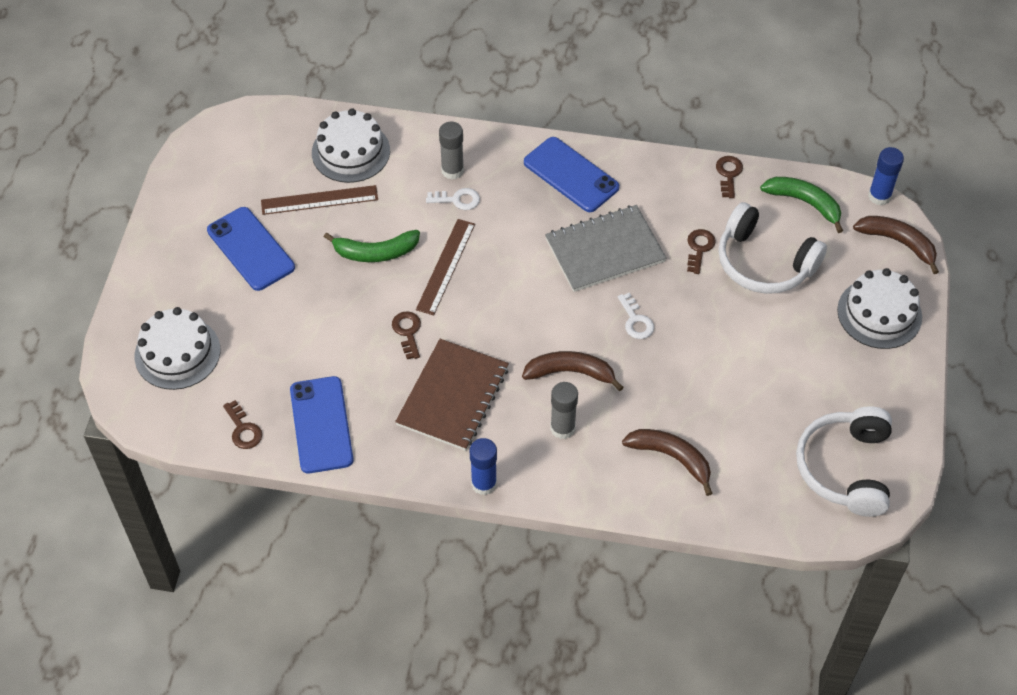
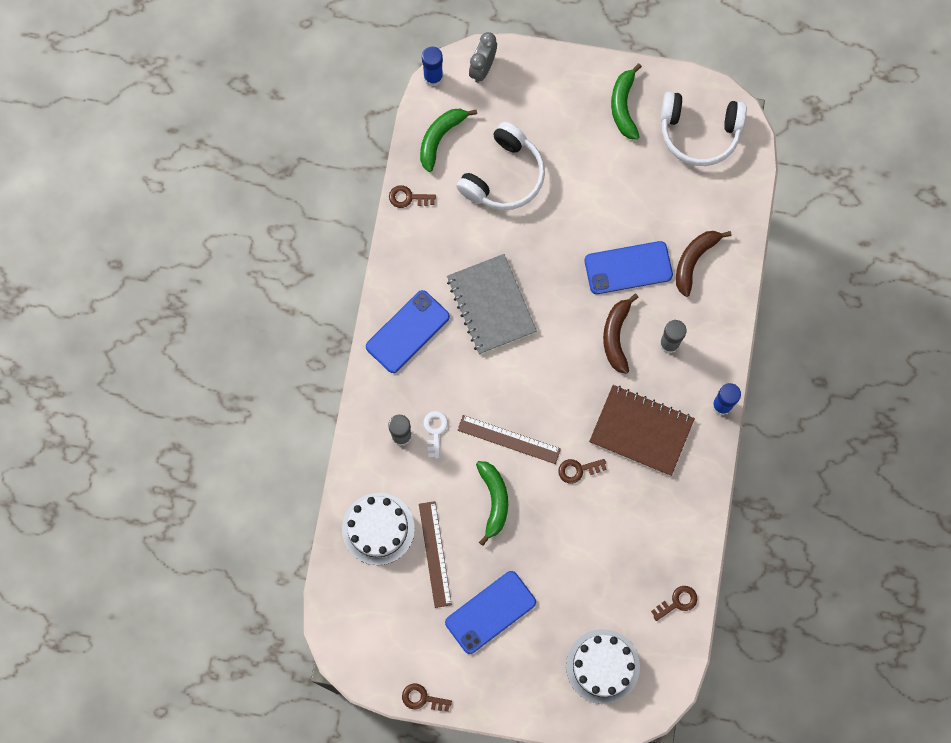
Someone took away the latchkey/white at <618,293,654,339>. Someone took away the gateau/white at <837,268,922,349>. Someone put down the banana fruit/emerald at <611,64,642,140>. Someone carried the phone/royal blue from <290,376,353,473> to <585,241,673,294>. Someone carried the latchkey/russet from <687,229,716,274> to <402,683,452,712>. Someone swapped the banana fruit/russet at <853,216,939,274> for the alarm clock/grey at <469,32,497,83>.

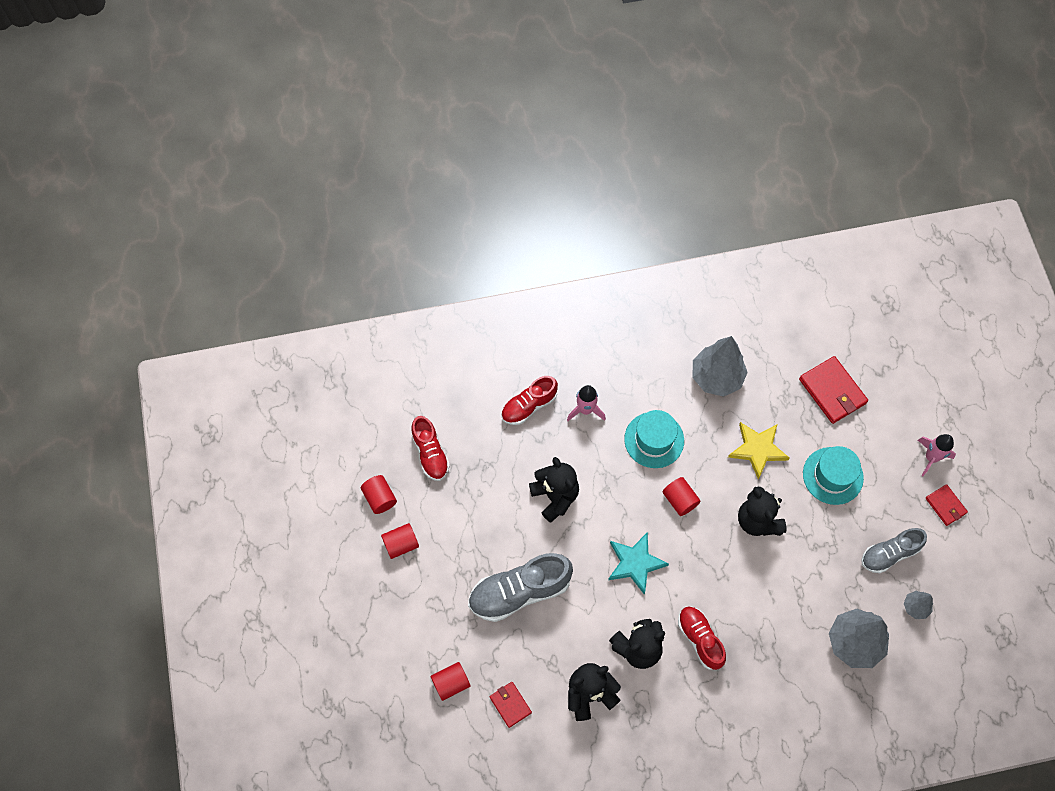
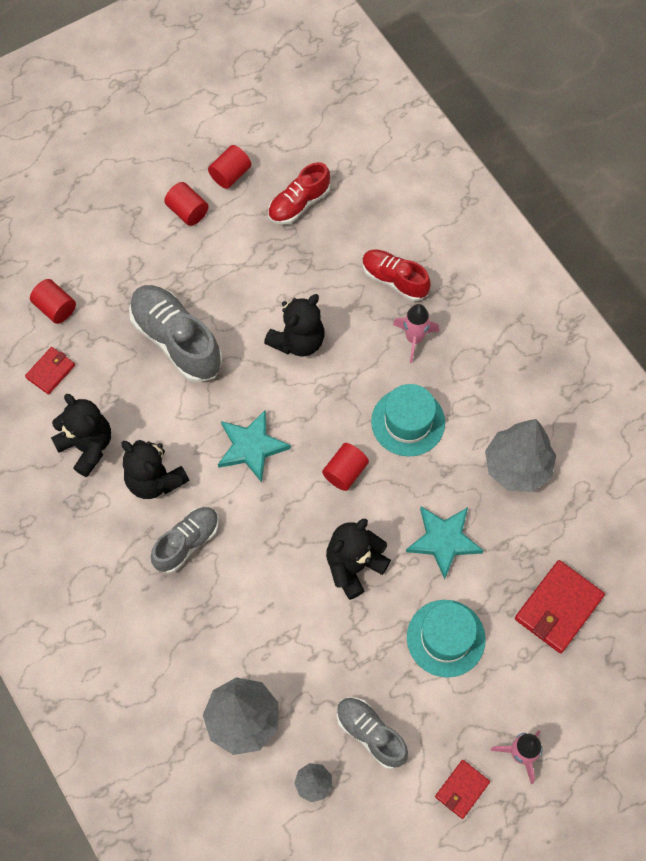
Someone repainted the lace-up shoe/red at <678,606,726,670>, which became the lace-up shoe/grey at <151,507,219,574>. Someone repainted the star shape/bright yellow at <728,422,789,480>, which became the star shape/turquoise at <406,507,484,580>.

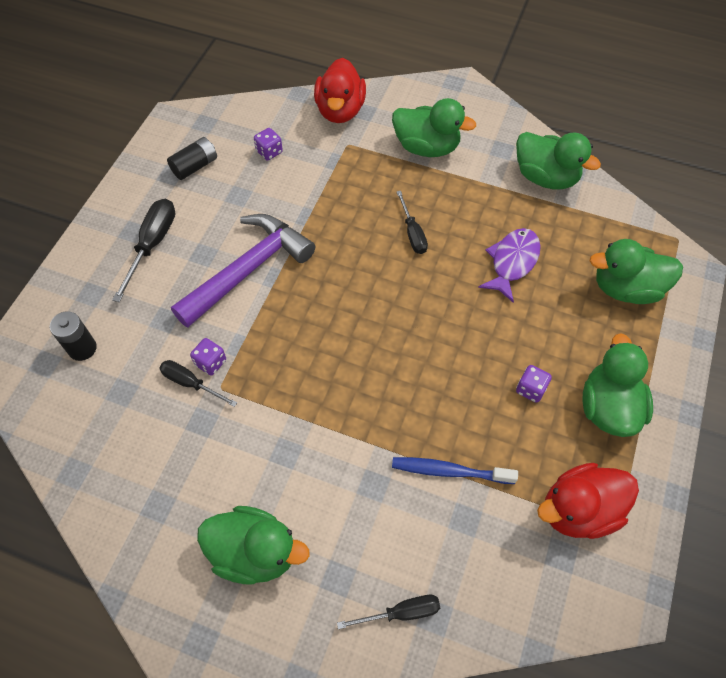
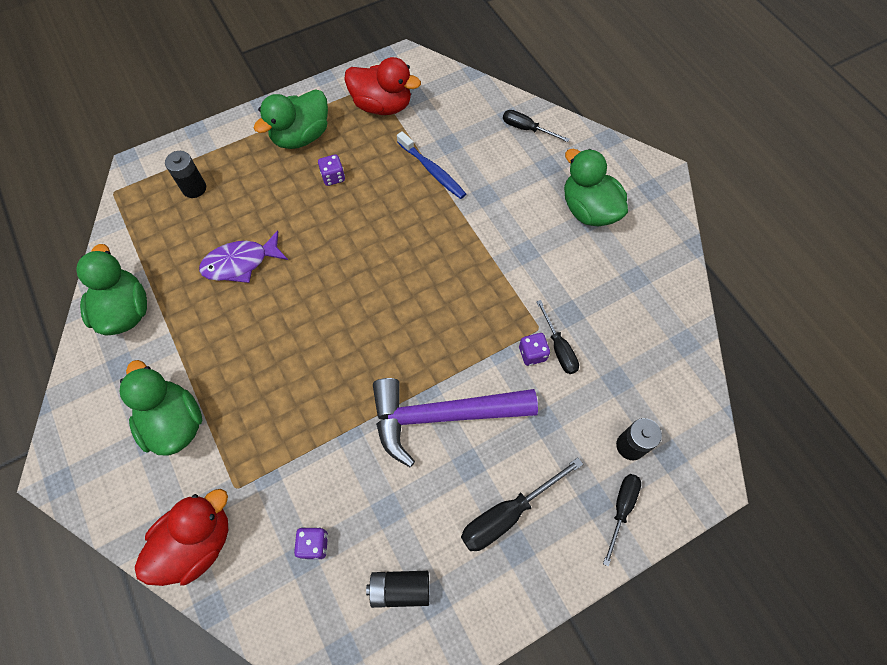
Someone carried the screwdriver/jet-black from <396,191,428,254> to <603,474,641,567>. Someone swapped the rubber duck/emerald at <589,239,683,304> for the battery/jet-black at <165,151,206,198>.

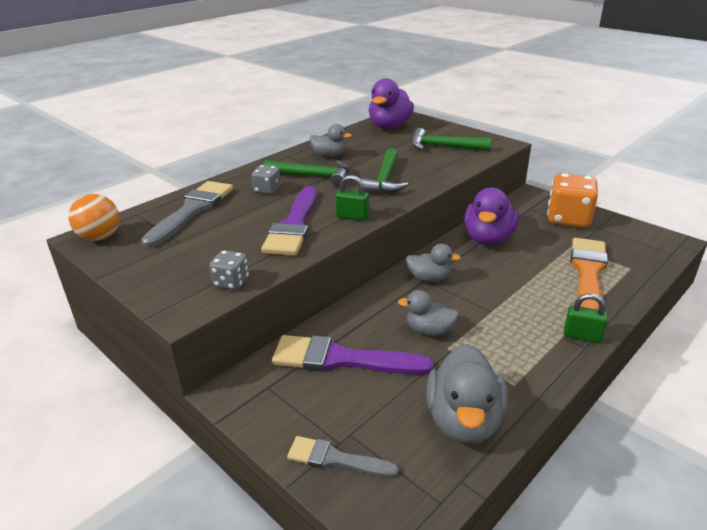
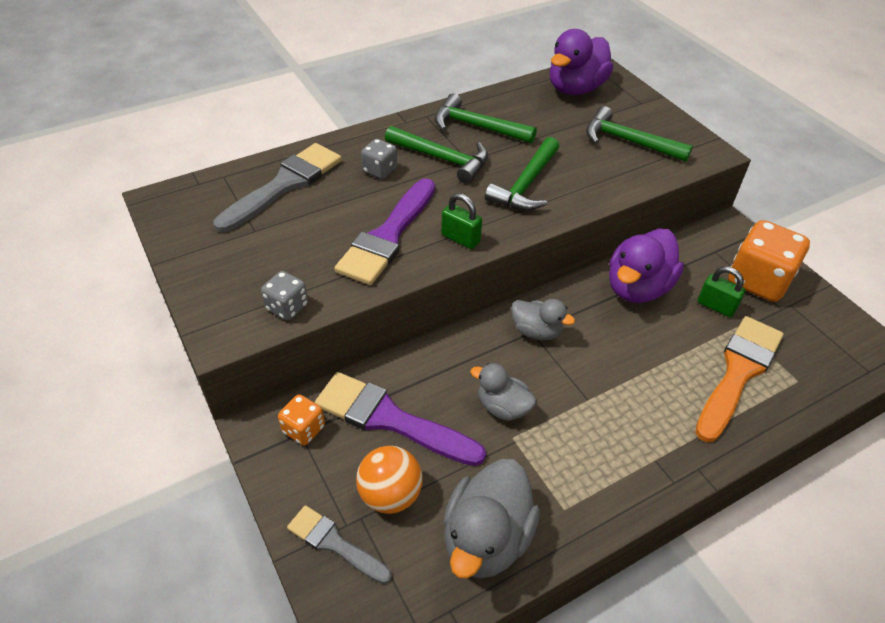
Someone put down the die/bright orange at <278,394,325,445>. Someone carried the ball/bright orange from <68,194,120,241> to <356,446,422,514>. Someone carried the lock/emerald from <564,293,608,343> to <698,267,745,317>. Someone swapped the rubber duck/grey at <310,124,352,157> for the hammer/emerald at <435,93,537,143>.

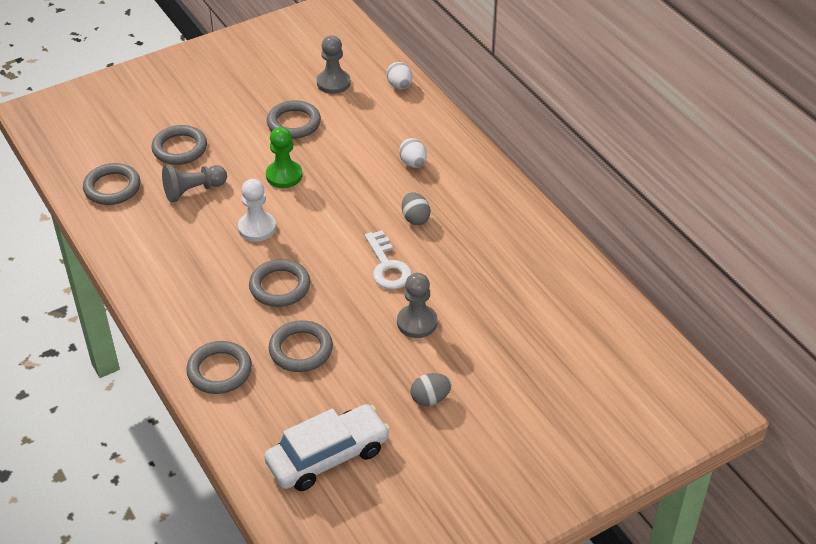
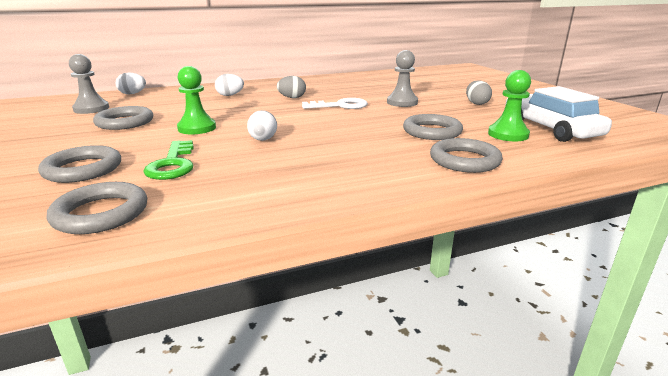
Someone took away the torus/grey at <249,259,310,307>. Someone put down the game pawn/emerald at <488,70,531,141>. Someone swapped the game pawn/grey at <162,165,227,202> for the latchkey/emerald at <143,140,194,180>. Someone swapped the game pawn/white at <238,179,276,242> for the egg/white at <247,110,277,141>.

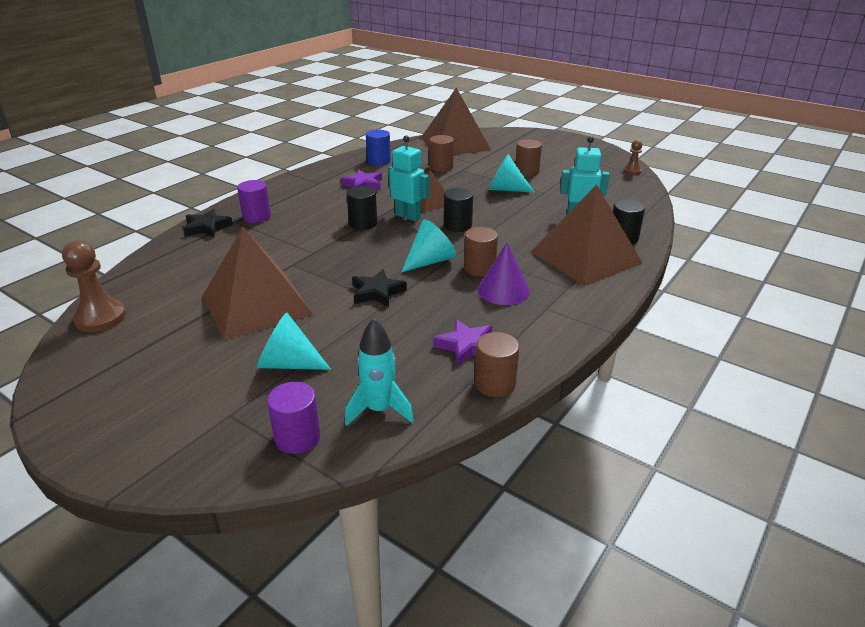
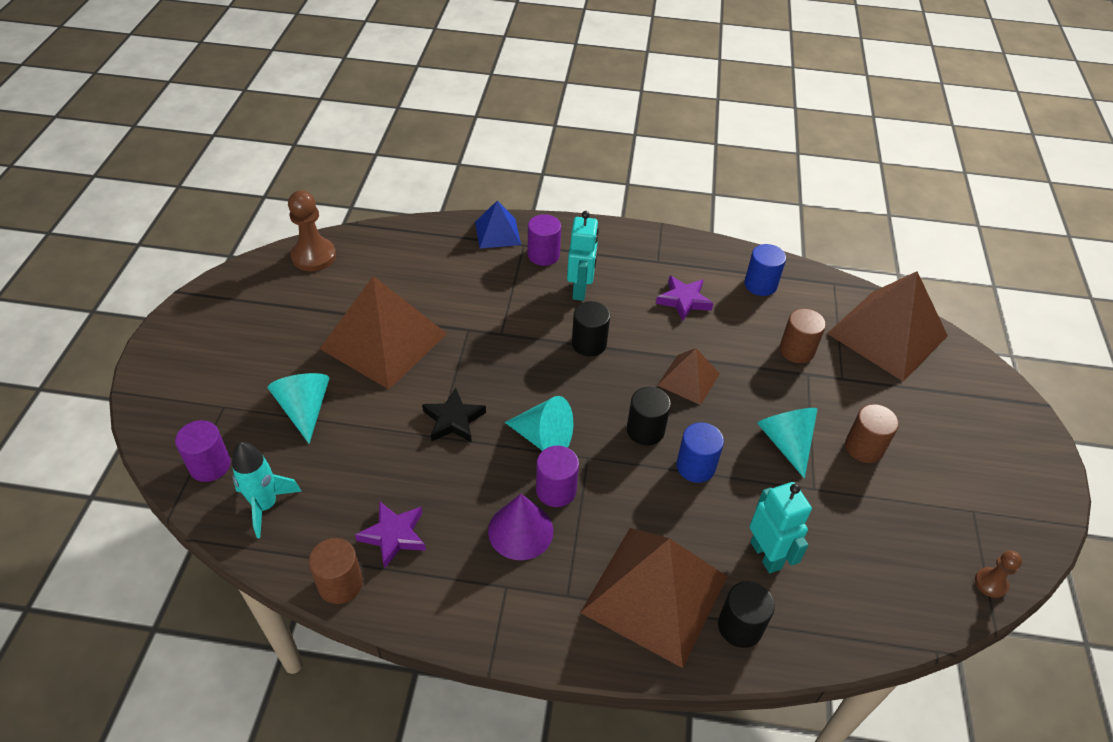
Someone put down the solid cylinder/royal blue at <676,422,724,483>. Someone carried the robot/turquoise from <388,135,429,221> to <567,211,599,301>. Someone swapped the star shape/jet-black at <183,209,233,238> for the pyramid shape/royal blue at <475,201,521,249>. Someone repainted the solid cylinder/russet at <464,227,498,276>, which became the solid cylinder/purple at <536,446,579,507>.

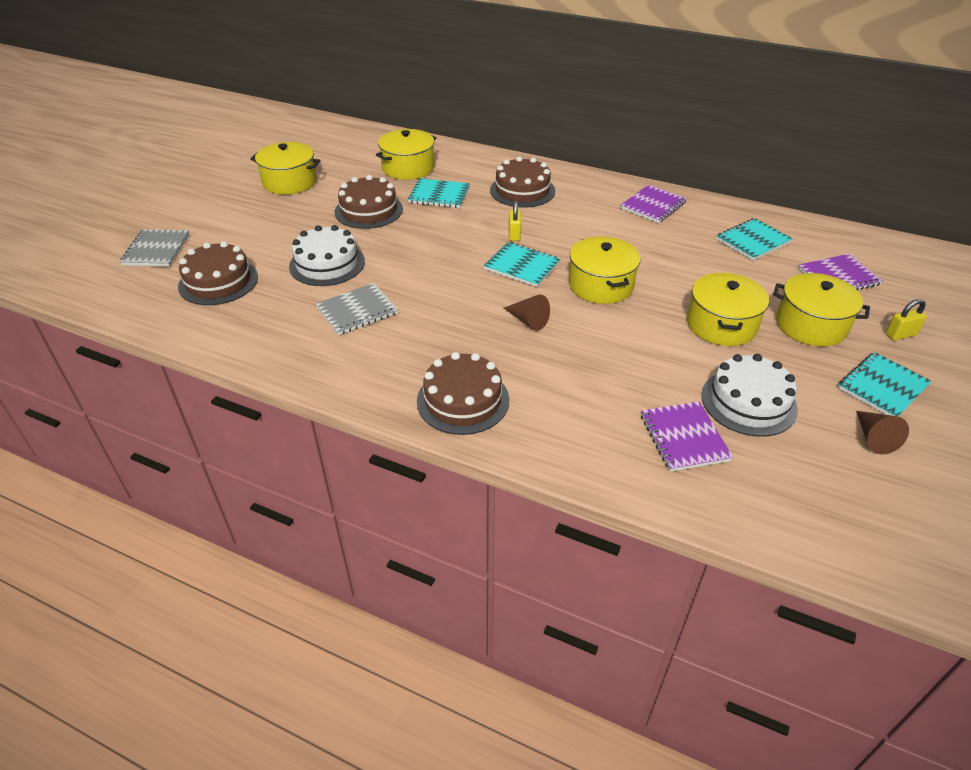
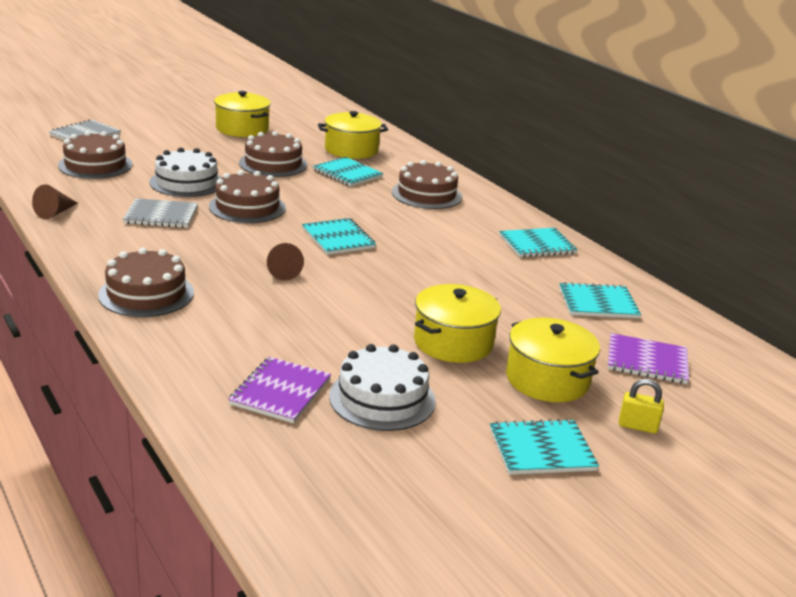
Someone took away the lock/bright yellow at <509,200,521,241>. Someone took away the cooking pot/bright yellow at <569,236,641,304>. Someone put down the gateau/russet at <209,170,286,223>. Someone carried the cone shape/russet from <856,411,909,454> to <32,185,78,219>. Someone repainted the notebook/purple at <621,185,687,223>, which became the notebook/turquoise at <499,228,578,258>.

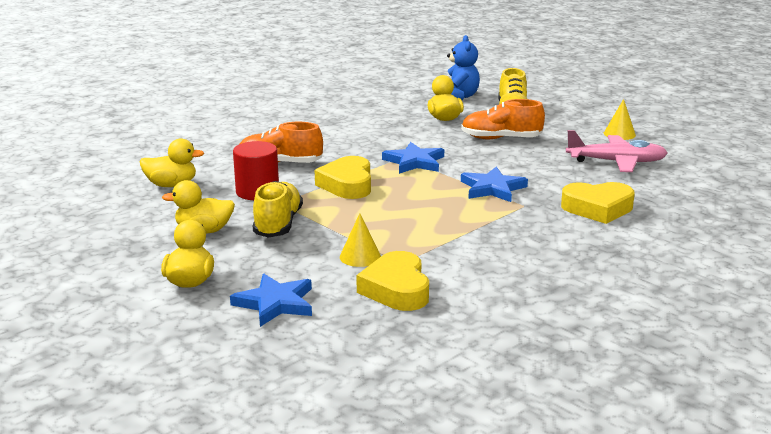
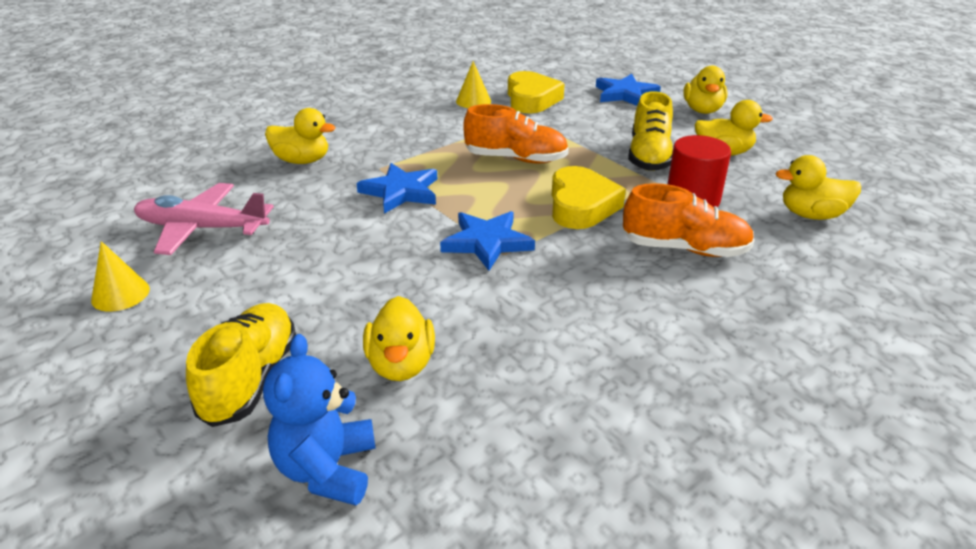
Someone carried the cone shape/bright yellow from <340,213,381,267> to <456,61,491,108>. Someone carried the lace-up shoe/bright orange from <461,99,545,139> to <463,104,569,163>. Someone swapped the love heart/bright yellow at <561,182,635,224> for the rubber duck/bright yellow at <265,108,335,164>.

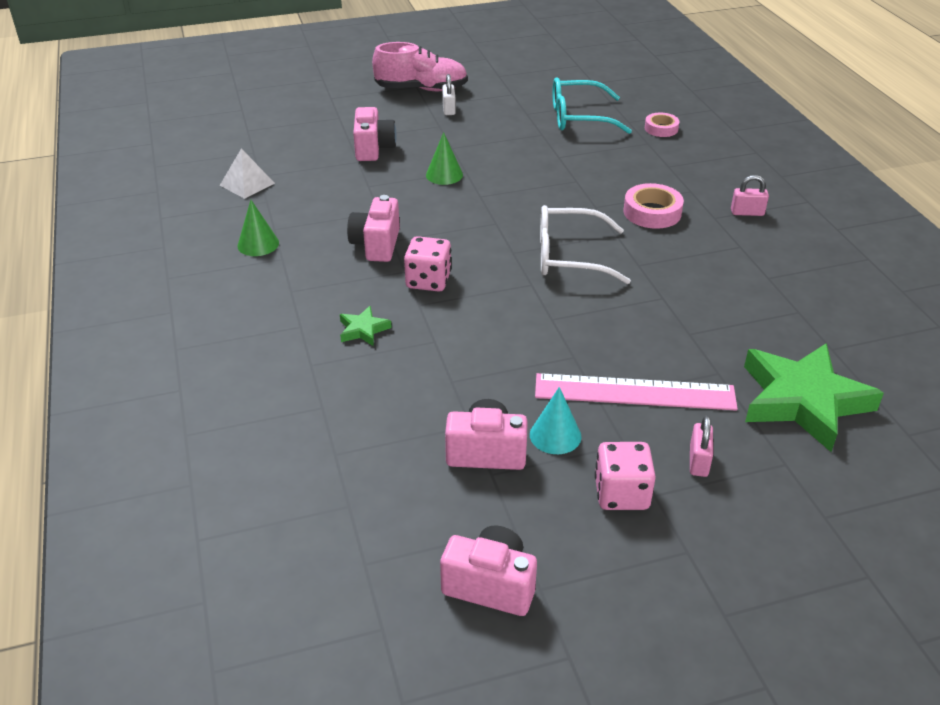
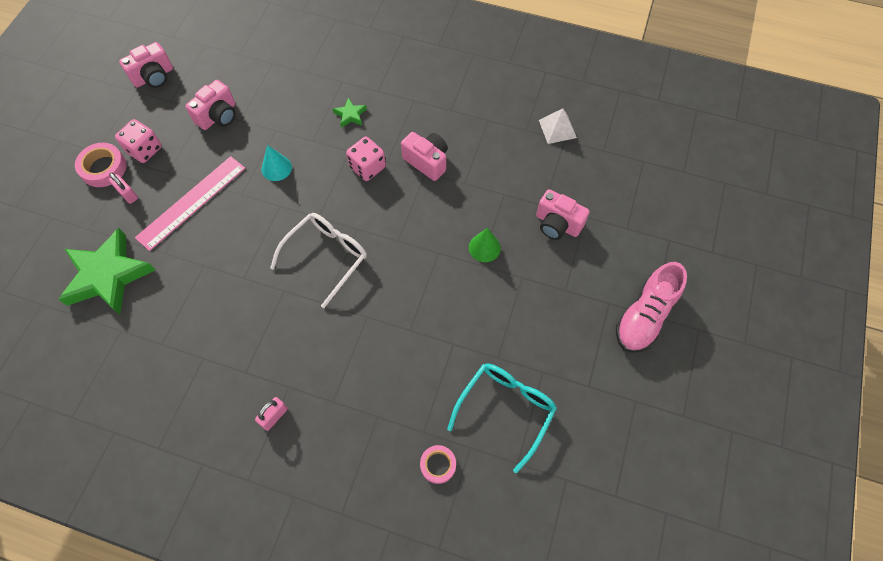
Someone took away the cone shape/emerald at <238,200,279,256>. Someone took away the lock/white at <442,74,456,115>. Someone carried the cone shape/turquoise from <530,387,581,454> to <261,145,292,181>. Someone carried the tape/rose-pink from <624,183,684,229> to <75,143,127,187>.

